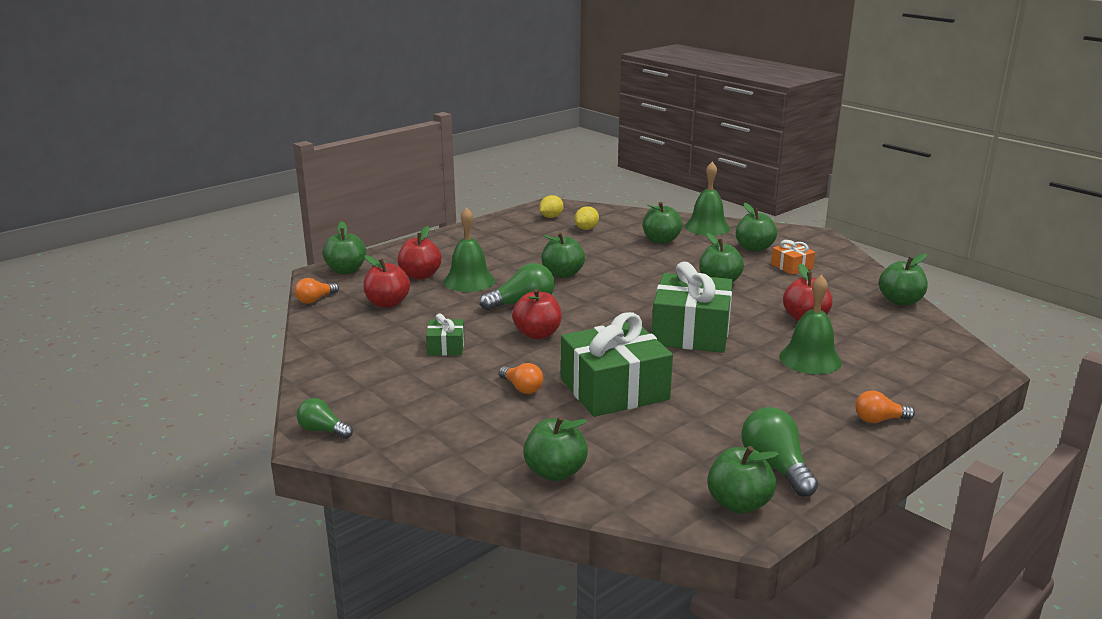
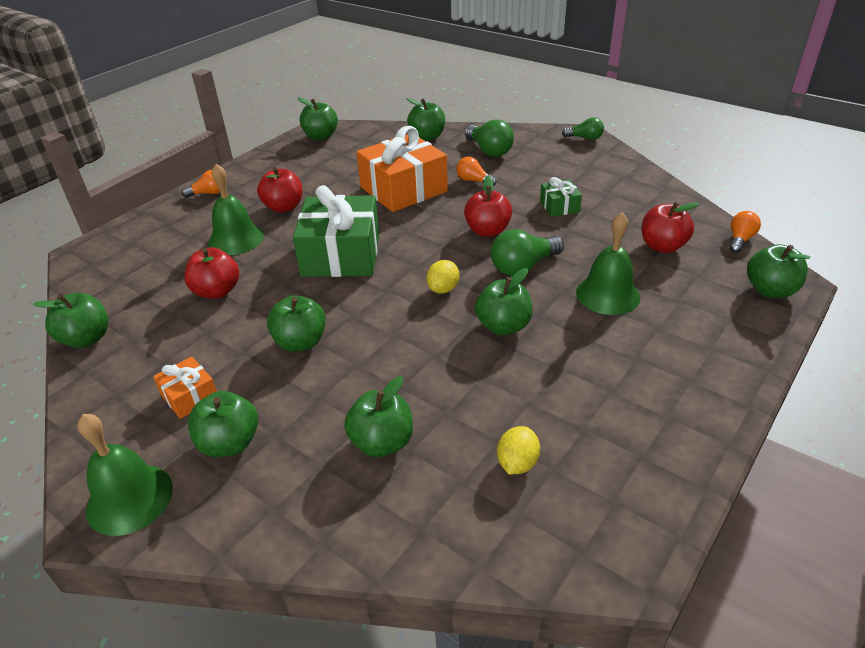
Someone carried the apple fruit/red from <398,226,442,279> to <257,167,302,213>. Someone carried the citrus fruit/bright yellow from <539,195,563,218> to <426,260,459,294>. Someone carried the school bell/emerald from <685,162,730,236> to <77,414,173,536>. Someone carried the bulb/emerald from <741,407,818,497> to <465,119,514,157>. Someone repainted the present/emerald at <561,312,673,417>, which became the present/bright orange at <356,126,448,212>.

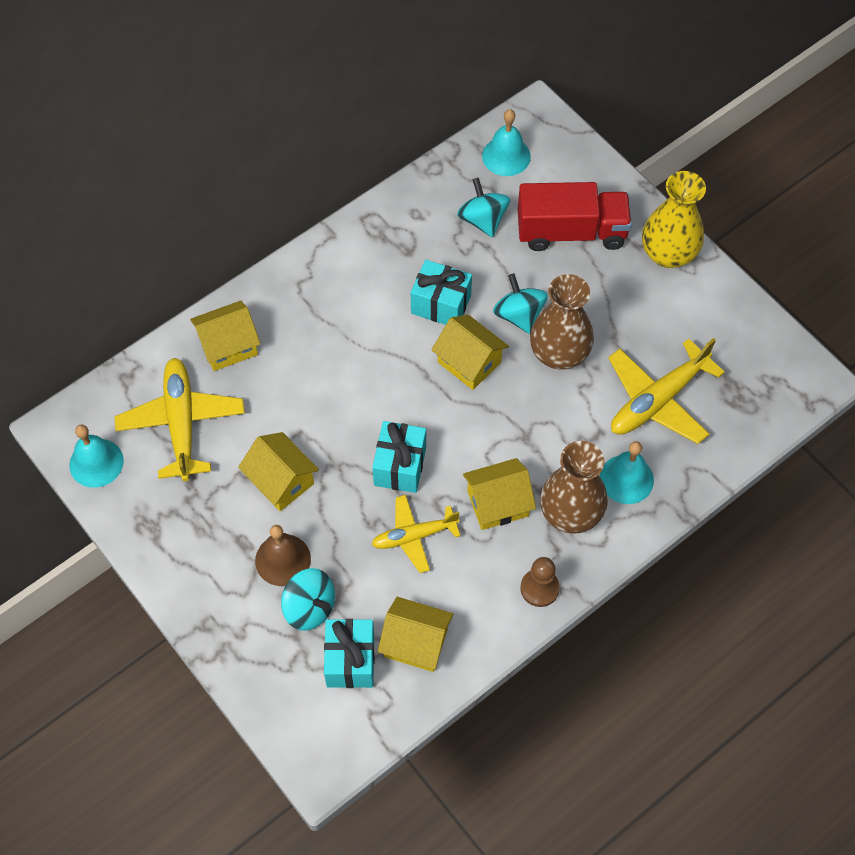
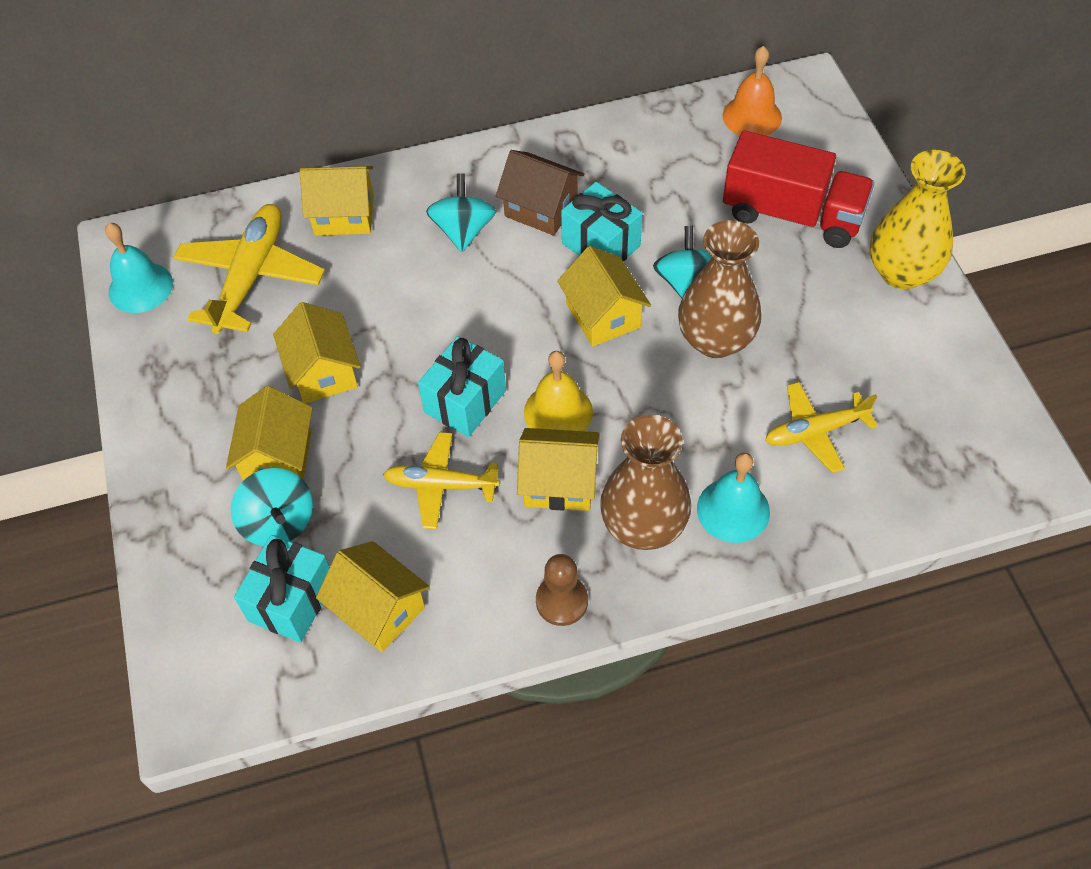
Someone put down the house/russet at <496,150,584,236>. Someone put down the school bell/bright yellow at <524,351,593,431>. Someone carried the toy top/turquoise from <457,178,510,237> to <426,173,496,252>. Someone swapped the school bell/russet at <255,525,311,586> for the house/bright yellow at <226,386,313,481>. Someone repainted the school bell/turquoise at <482,109,531,176>, which became the school bell/bright orange at <723,46,782,136>. Someone scaled the aeroplane/bright yellow at <608,338,725,444> by 0.64.

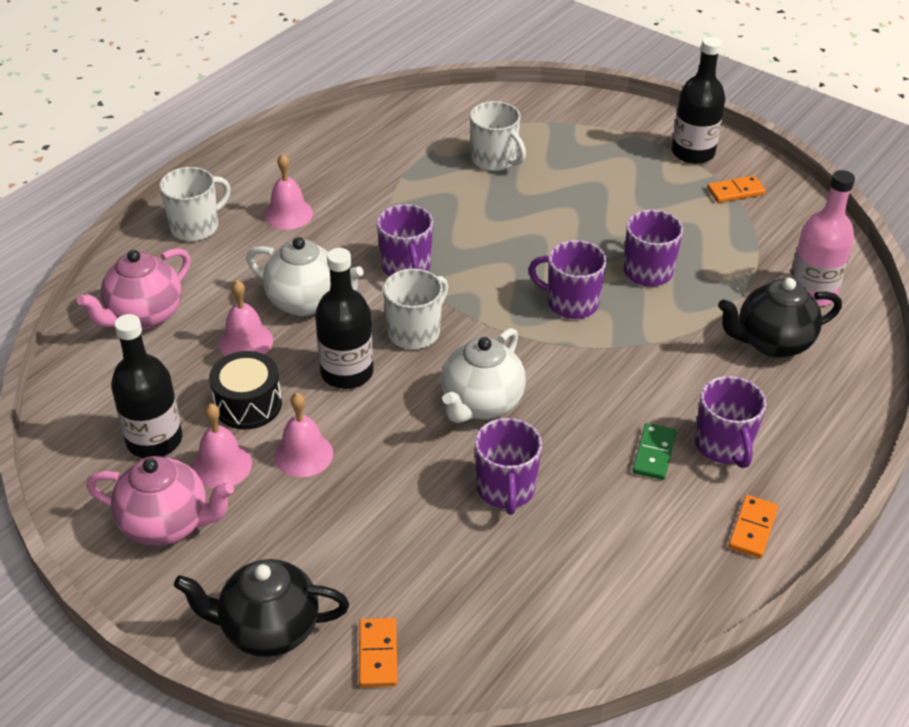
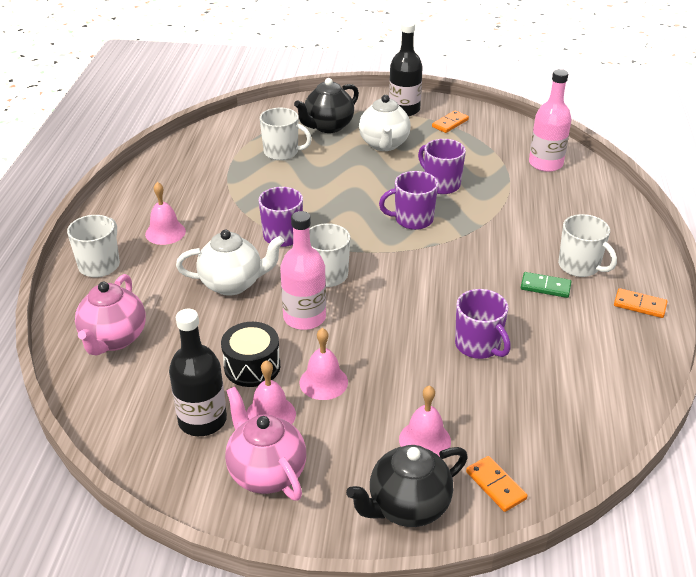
Someone carried the school bell/rose-pink from <219,280,273,356> to <399,385,451,458>. Someone carried the tea pot/white from <441,328,526,423> to <359,95,411,151>. Someone carried the tea pot/jet-black from <718,278,842,358> to <294,78,359,133>. Someone repainted the bottle/jet-black at <315,248,373,389>, which became the bottle/rose-pink at <280,211,326,330>. Someone repainted the tea mug/purple at <695,376,766,468>, which became the tea mug/white at <558,214,617,277>. Someone rotated the tea pot/rose-pink at <86,456,234,546> by 105 degrees counterclockwise. Someone rotated the domino/emerald at <632,423,676,480> by 60 degrees counterclockwise. Someone rotated the domino/bright orange at <728,495,778,558> by 60 degrees counterclockwise.

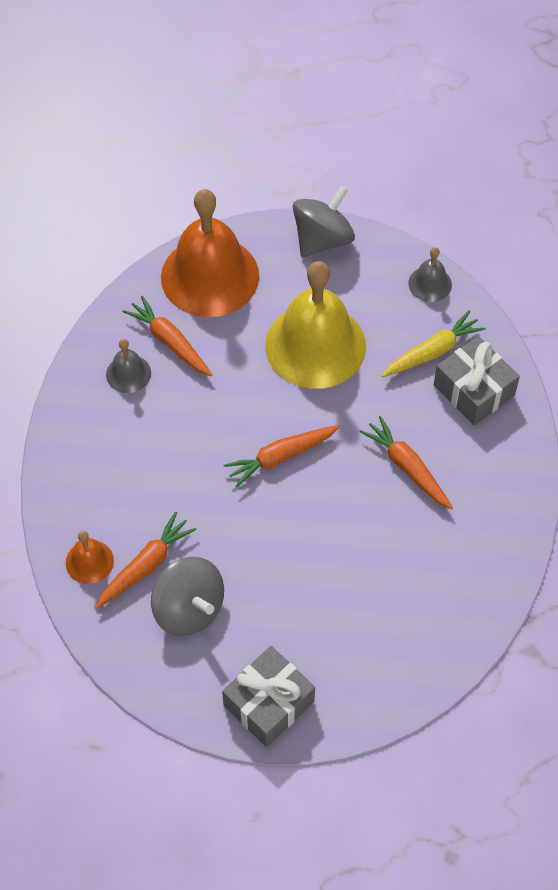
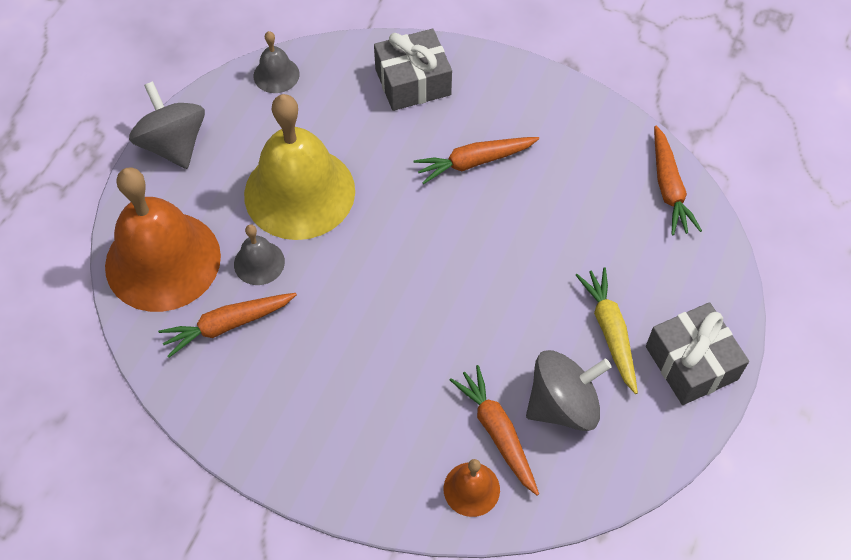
Someone carried the school bell/grey from <106,339,151,393> to <234,225,285,285>. Someone carried the carrot/bright orange from <223,425,340,488> to <654,125,702,235>. Someone carried the carrot/bright yellow from <381,310,486,377> to <576,267,638,394>.

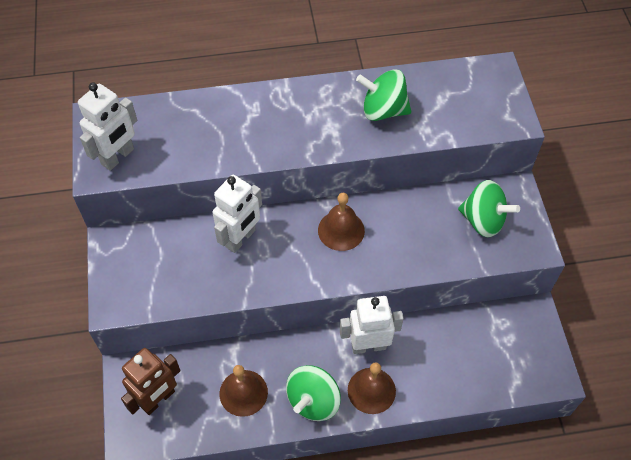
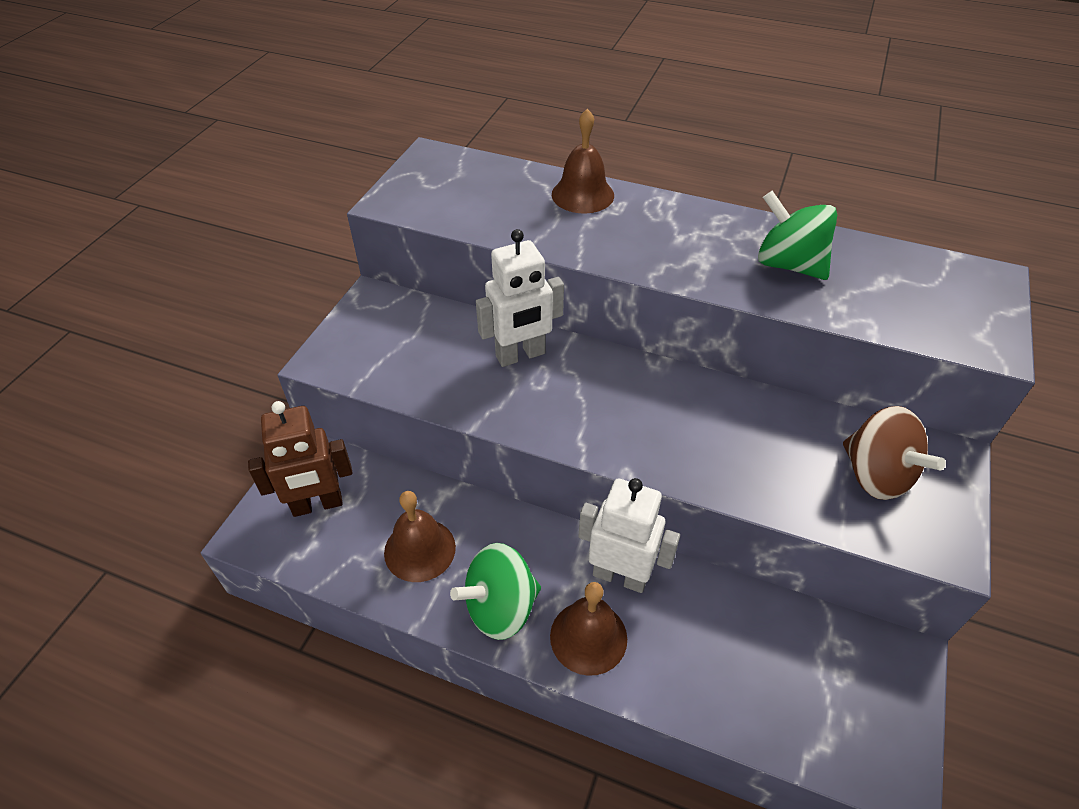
Someone took away the robot/white at <78,83,137,171>. Someone carried the school bell/russet from <318,193,365,251> to <552,109,614,214>. Someone repainted the toy top/emerald at <458,180,520,237>, which became the toy top/russet at <843,406,946,500>.

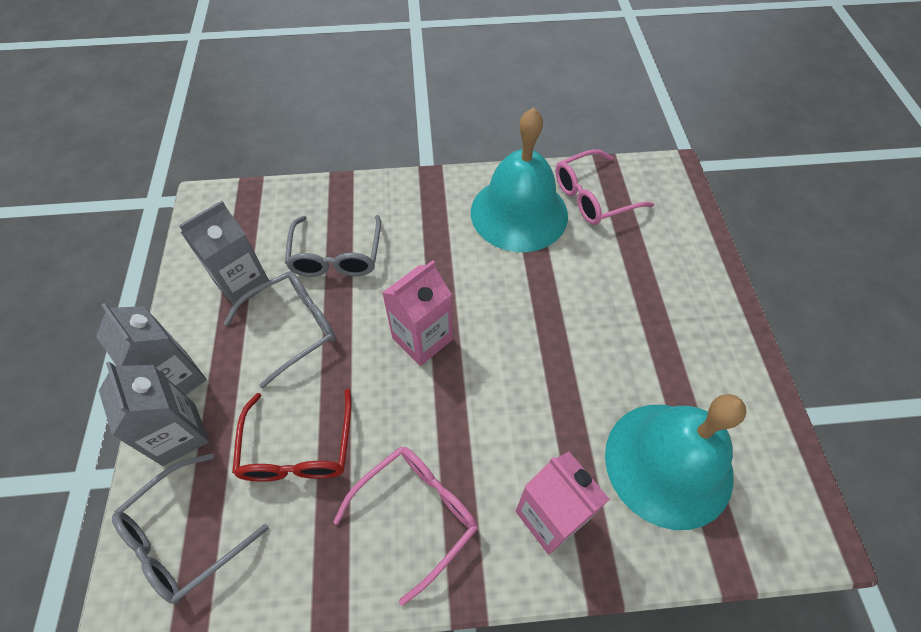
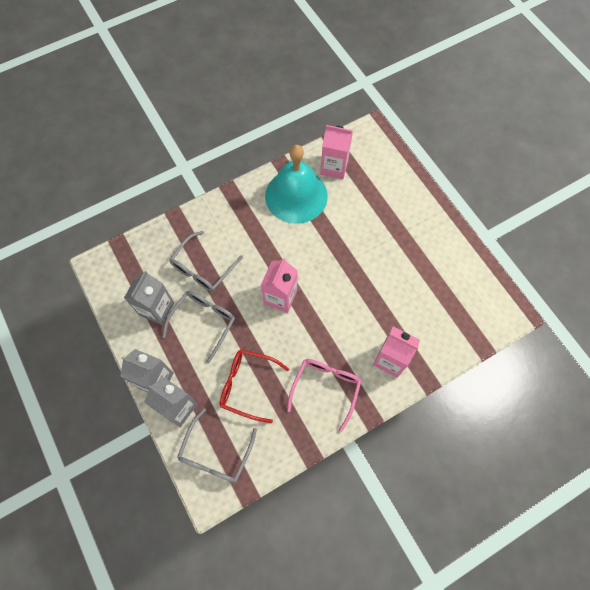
Someone took away the school bell/turquoise at <605,394,747,530>. Someone swapped the eyeglasses/rose-pink at <555,149,654,225> for the carton/rose-pink at <320,125,353,179>. Someone rotated the eyeglasses/red at <232,389,351,482> by 135 degrees clockwise. Someone rotated the eyeglasses/grey at <285,215,381,277> by 60 degrees clockwise.

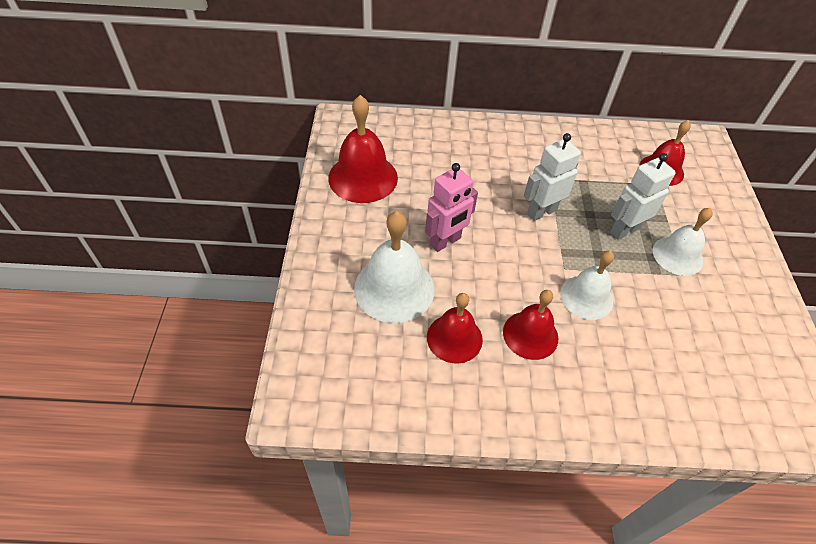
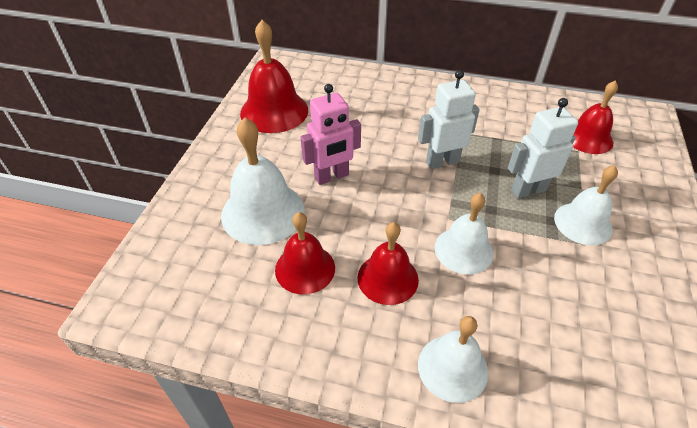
Someone put down the school bell/white at <418,316,488,403>.

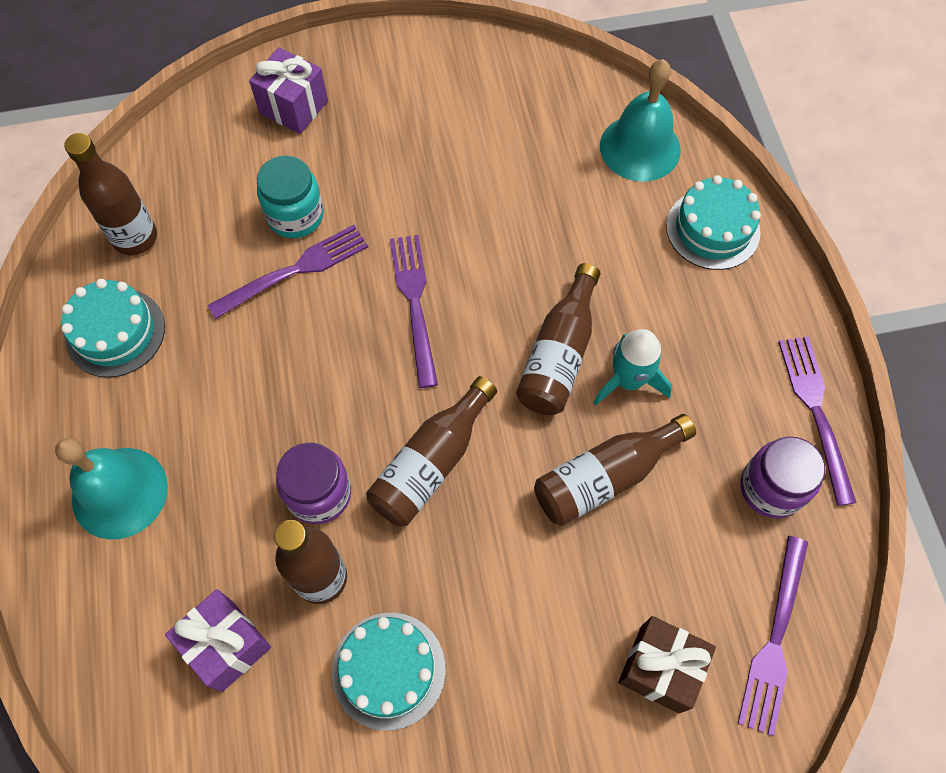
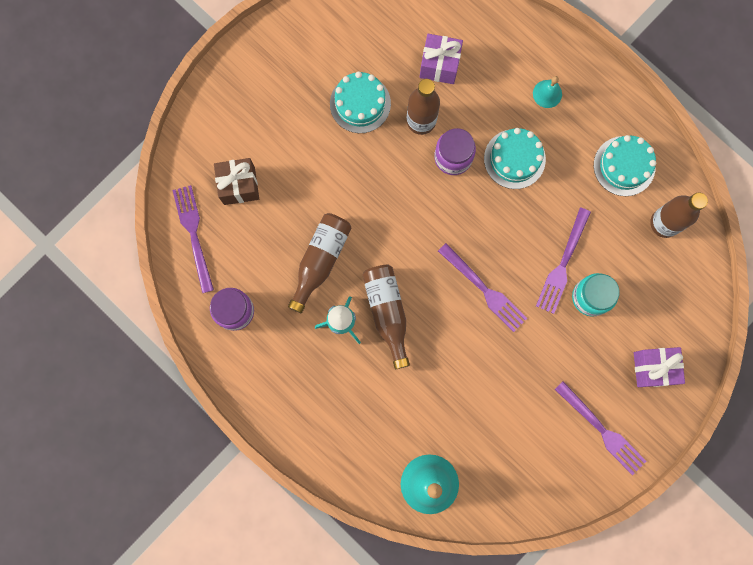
Someone took away the bottle/russet at <366,376,497,527>. Someone carried the gateau/turquoise from <666,175,761,270> to <484,128,546,189>. Someone carried the fork/purple from <778,336,857,506> to <554,381,646,475>. Someone scaled the school bell/turquoise at <55,438,168,540> by 0.53.

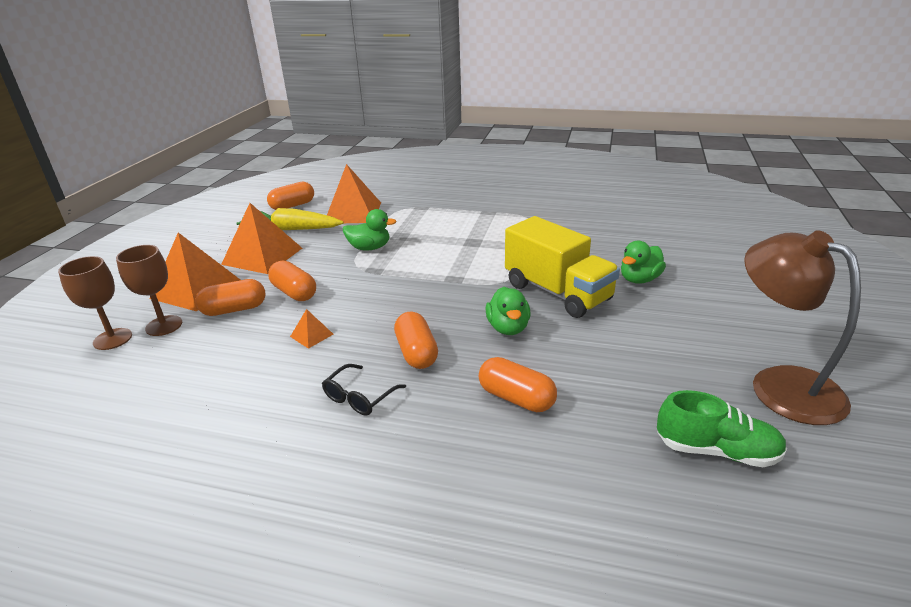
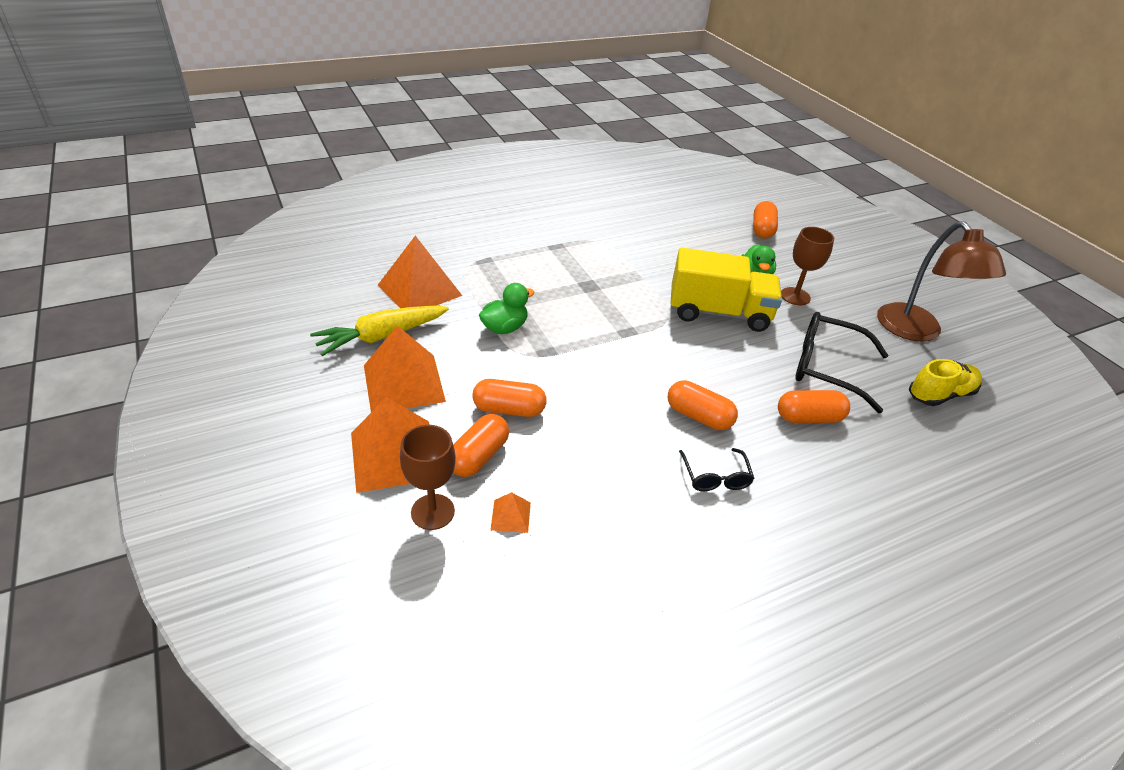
Someone took away the rubber duck/emerald at <485,287,531,335>. Someone put down the eyeglasses/jet-black at <795,312,889,413>. Someone carried the goblet/russet from <58,256,132,350> to <781,227,834,305>. Someone carried the pill shape/bright orange from <267,182,314,210> to <753,201,778,239>. Someone carried the pyramid shape/bright orange from <290,309,333,349> to <490,492,531,533>. Someone repainted the lace-up shoe/emerald at <657,390,787,467>, which became the lace-up shoe/bright yellow at <909,359,982,406>. Someone rotated the reading lamp/russet at <744,230,861,425> by 120 degrees counterclockwise.

